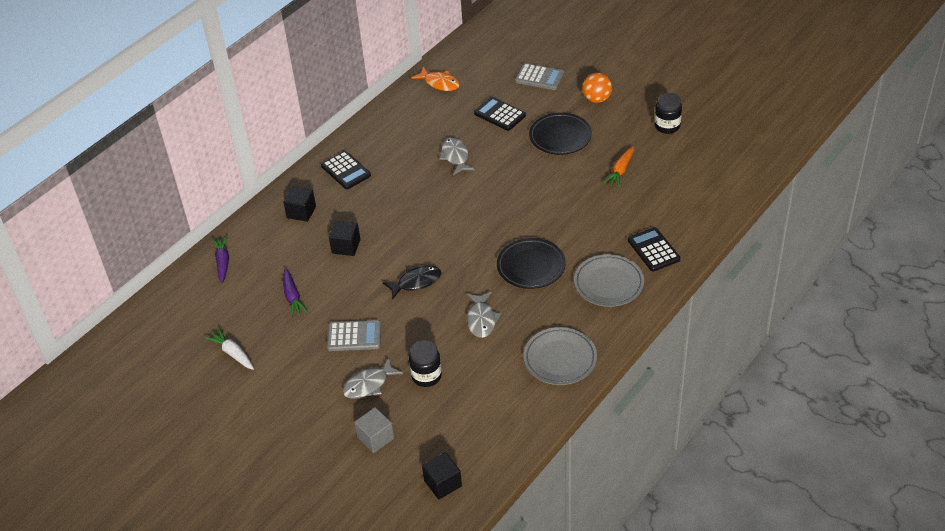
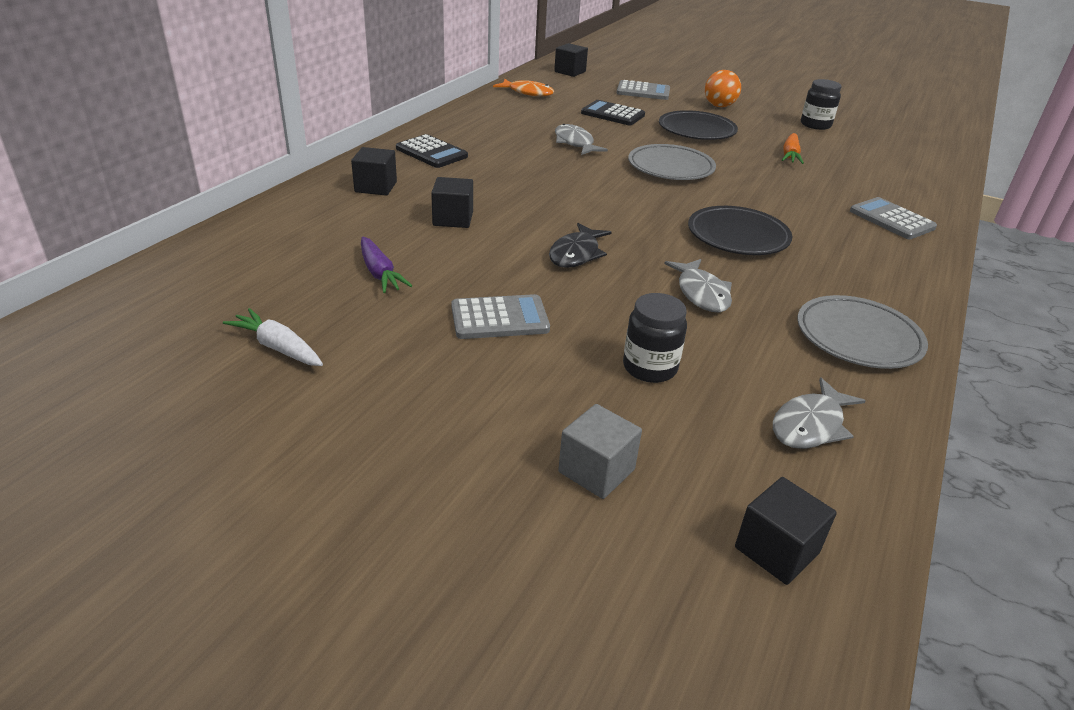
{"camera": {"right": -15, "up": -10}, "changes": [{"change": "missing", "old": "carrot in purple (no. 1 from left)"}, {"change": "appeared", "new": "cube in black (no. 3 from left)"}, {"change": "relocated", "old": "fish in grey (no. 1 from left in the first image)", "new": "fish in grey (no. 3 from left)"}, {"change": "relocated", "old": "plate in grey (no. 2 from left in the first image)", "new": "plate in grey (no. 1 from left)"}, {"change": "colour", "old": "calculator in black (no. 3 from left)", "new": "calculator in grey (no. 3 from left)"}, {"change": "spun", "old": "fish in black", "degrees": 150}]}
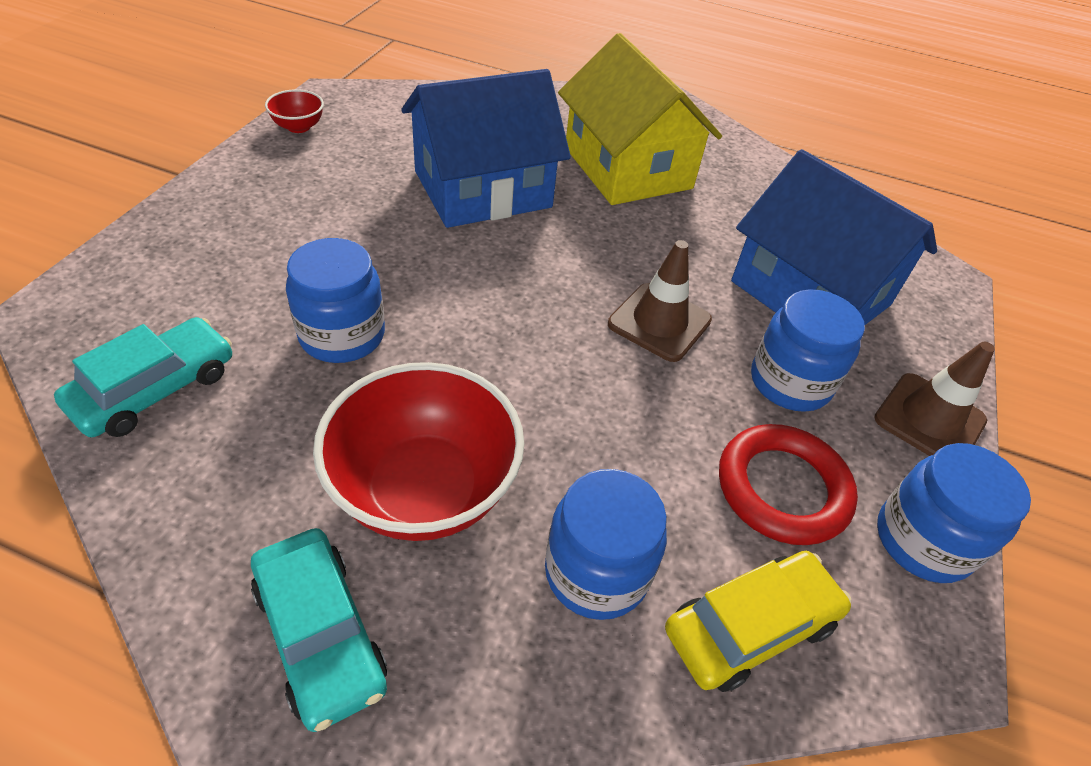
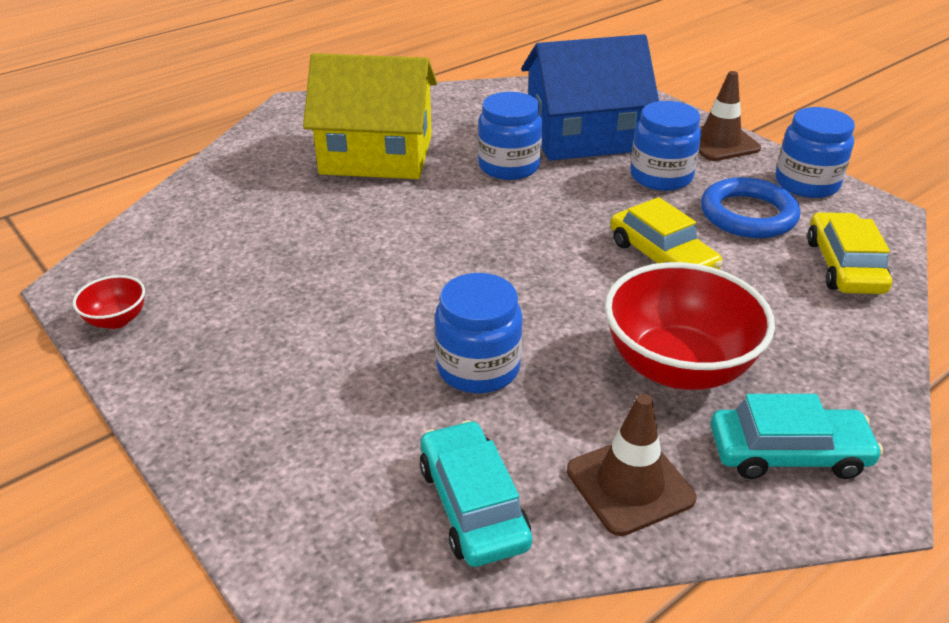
{"camera": {"right": -55, "up": -10}, "changes": [{"change": "missing", "old": "house in blue (no. 1 from left)"}, {"change": "appeared", "new": "car in yellow (no. 1 from left)"}, {"change": "relocated", "old": "jar in blue (no. 2 from left)"}, {"change": "relocated", "old": "traffic cone in brown (no. 1 from left)"}, {"change": "colour", "old": "ring in red", "new": "ring in blue"}]}
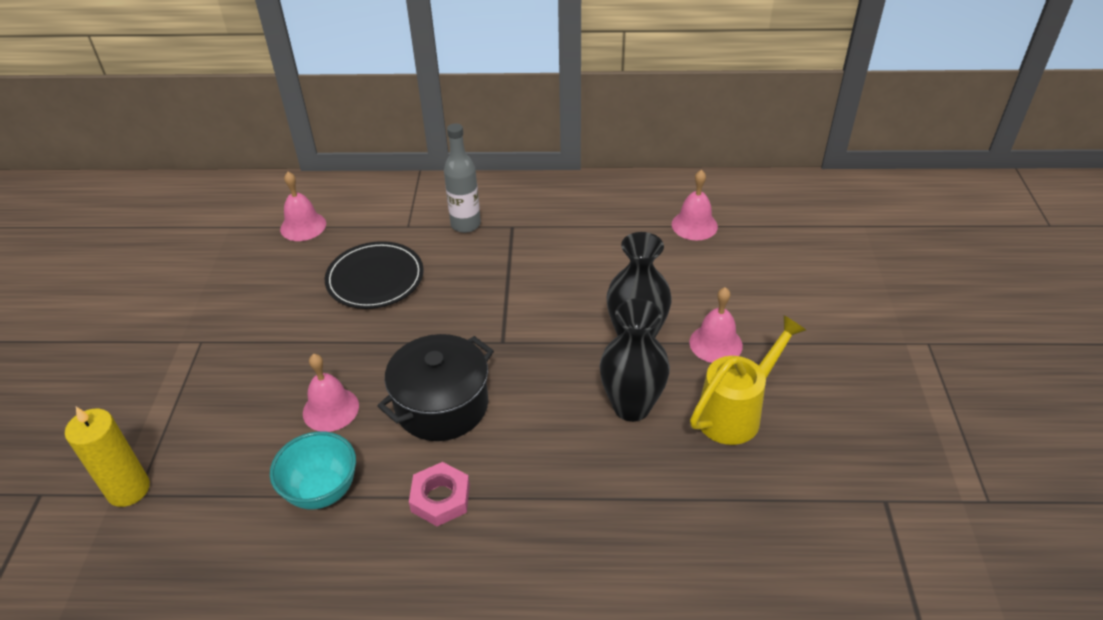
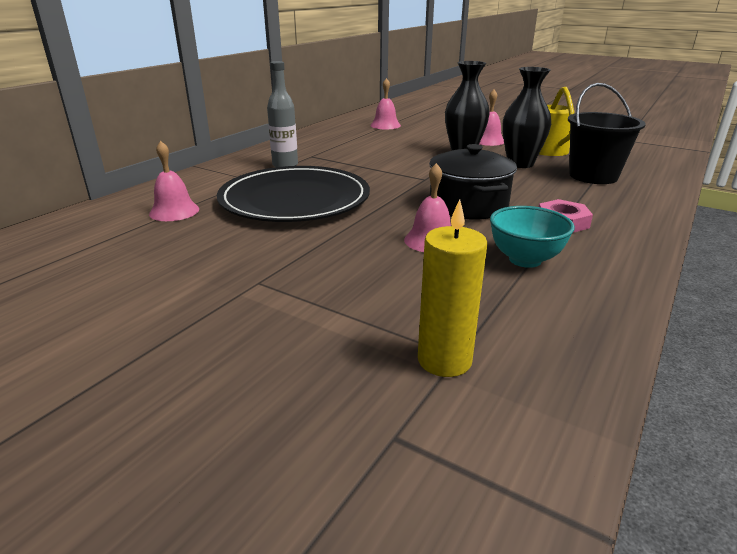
{"camera": {"right": -60, "up": -15}, "changes": [{"change": "appeared", "new": "bucket in black"}, {"change": "size", "old": "plate in black", "factor": 1.63}]}
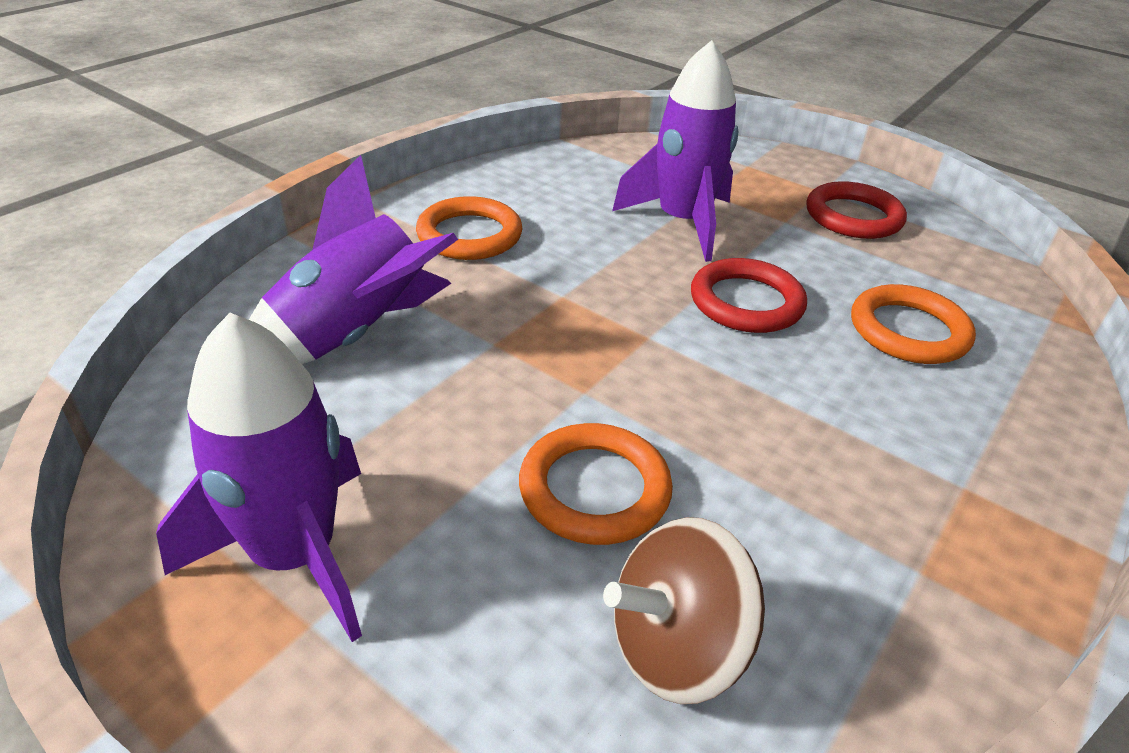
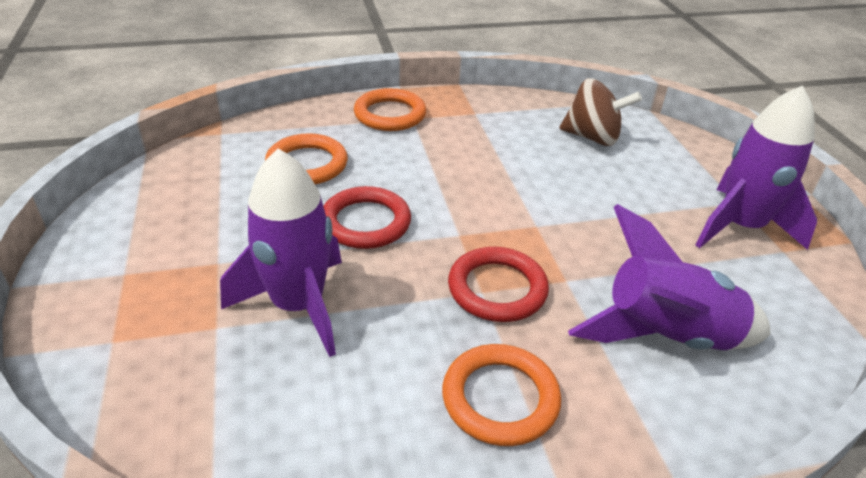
{"camera": {"right": -140, "up": 0}, "changes": [{"change": "relocated", "old": "ring in orange (no. 2 from left)"}, {"change": "relocated", "old": "ring in red (no. 2 from left)"}]}
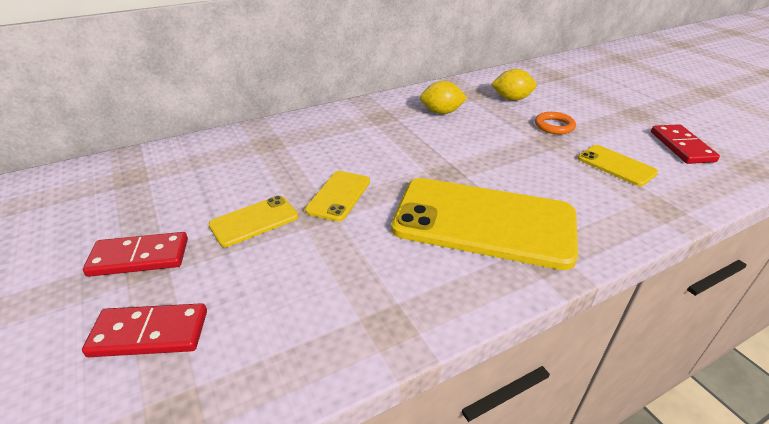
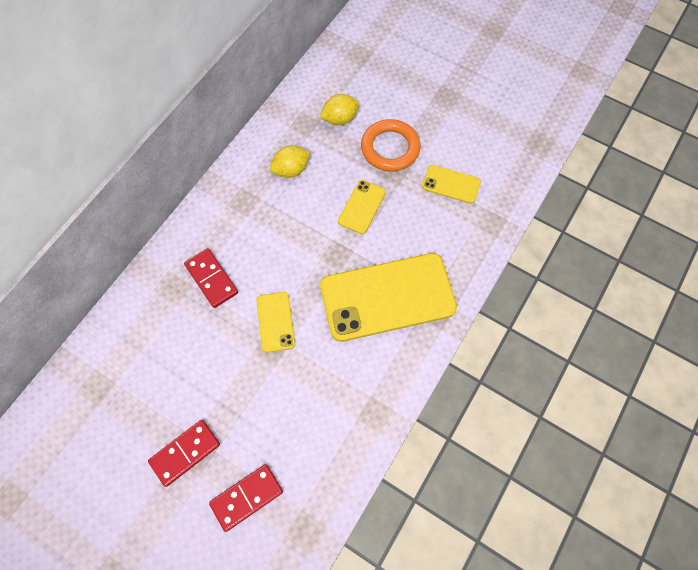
{"camera": {"right": -30, "up": 30}, "changes": [{"change": "relocated", "old": "phone in yellow (no. 1 from left in the first image)", "new": "phone in yellow (no. 2 from left)"}, {"change": "relocated", "old": "domino in red (no. 3 from left in the first image)", "new": "domino in red (no. 2 from left)"}, {"change": "size", "old": "ring in orange", "factor": 1.69}]}
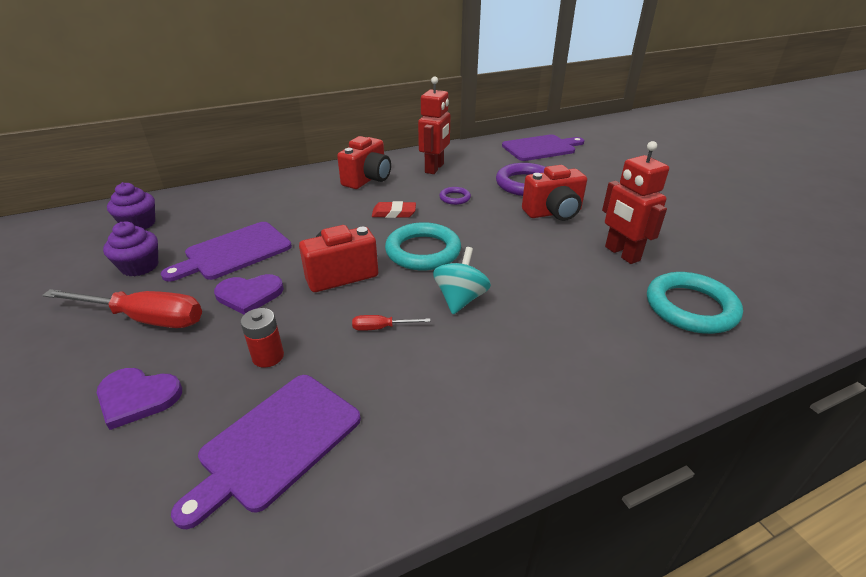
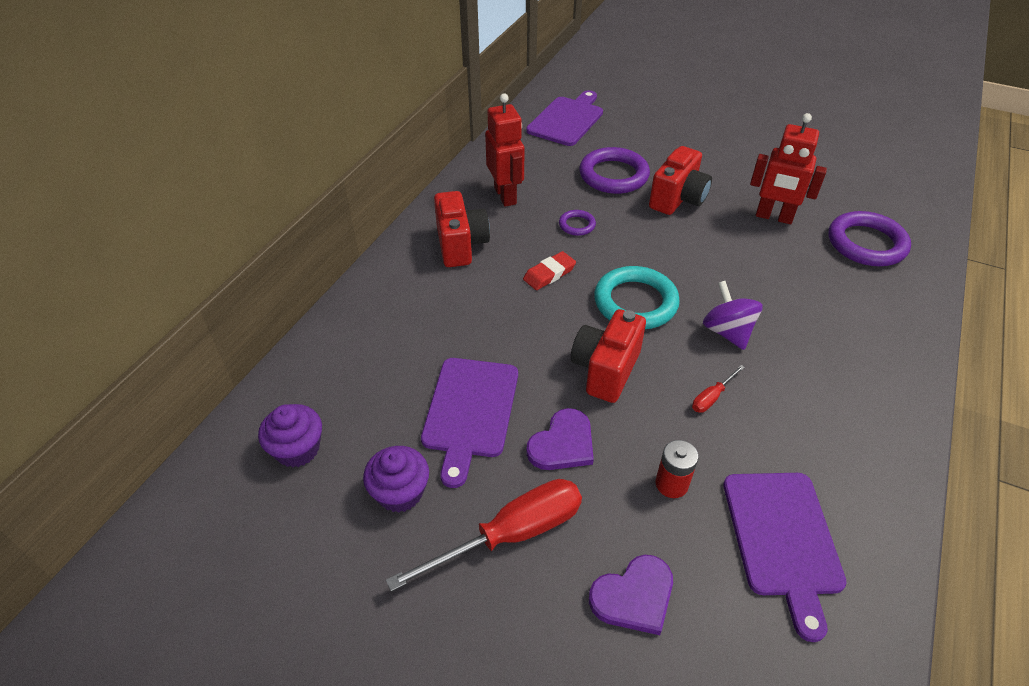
{"camera": {"right": -40, "up": 10}, "changes": [{"change": "colour", "old": "spinning top in turquoise", "new": "spinning top in purple"}, {"change": "colour", "old": "ring in turquoise (no. 2 from left)", "new": "ring in purple (no. 3 from left)"}]}
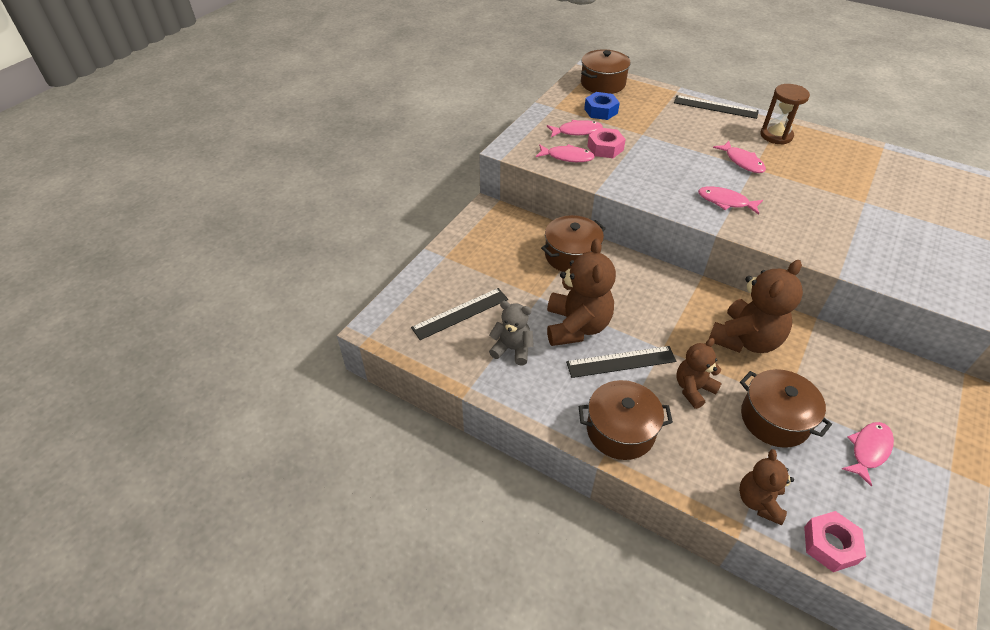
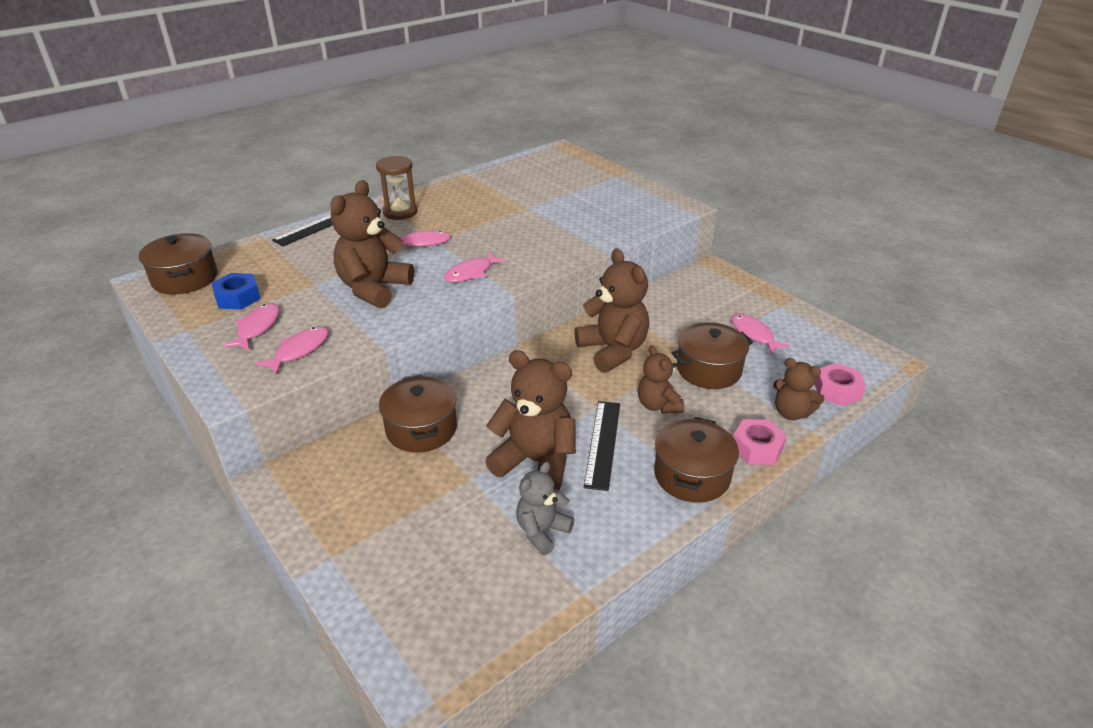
{"camera": {"right": -70, "up": -10}, "changes": [{"change": "missing", "old": "ruler in black (no. 1 from left)"}, {"change": "appeared", "new": "teddy bear in brown (no. 1 from left)"}, {"change": "relocated", "old": "nut in pink (no. 1 from left)"}]}
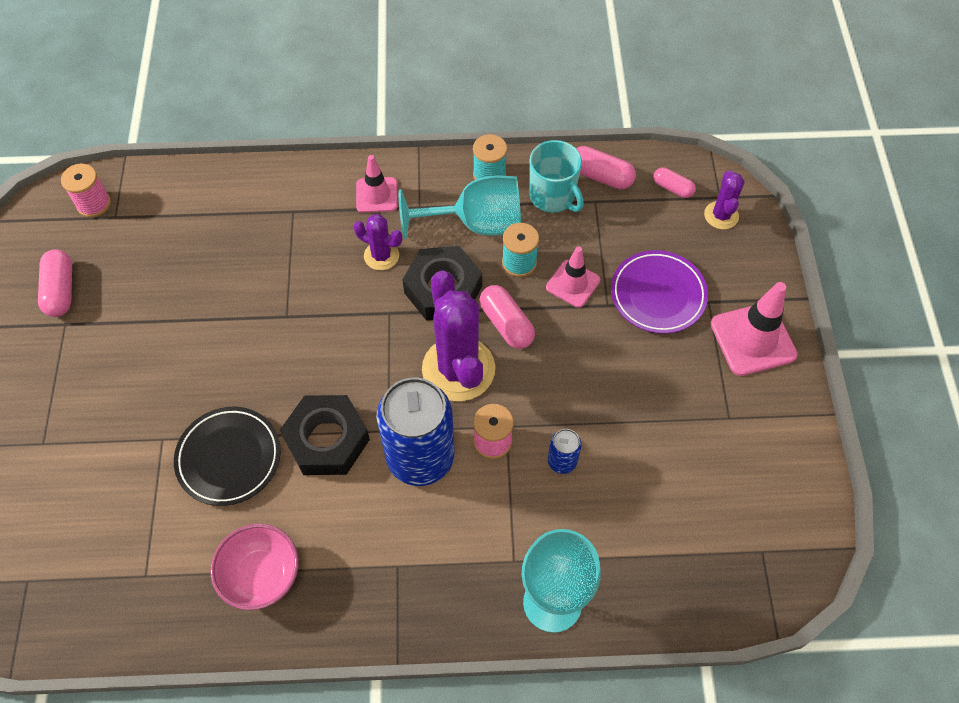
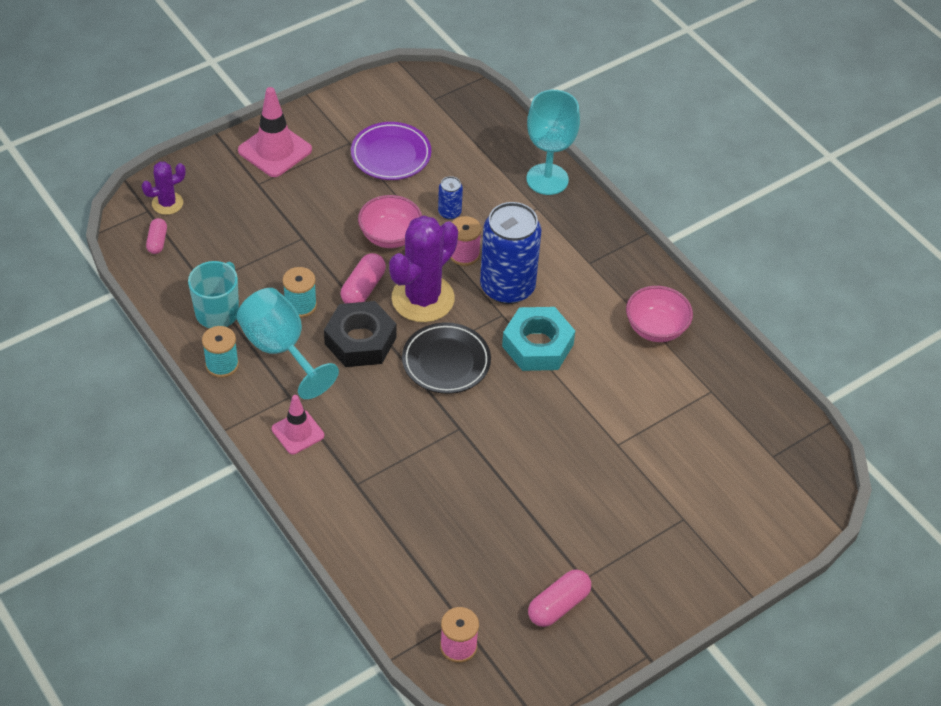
{"camera": {"right": -125, "up": -10}, "changes": [{"change": "missing", "old": "cactus in purple (no. 1 from left)"}, {"change": "missing", "old": "traffic cone in pink (no. 2 from left)"}, {"change": "missing", "old": "capsule in pink (no. 3 from left)"}, {"change": "appeared", "new": "bowl in pink (no. 1 from left)"}, {"change": "relocated", "old": "plate in black"}, {"change": "relocated", "old": "plate in purple"}, {"change": "colour", "old": "nut in black (no. 1 from left)", "new": "nut in turquoise"}]}
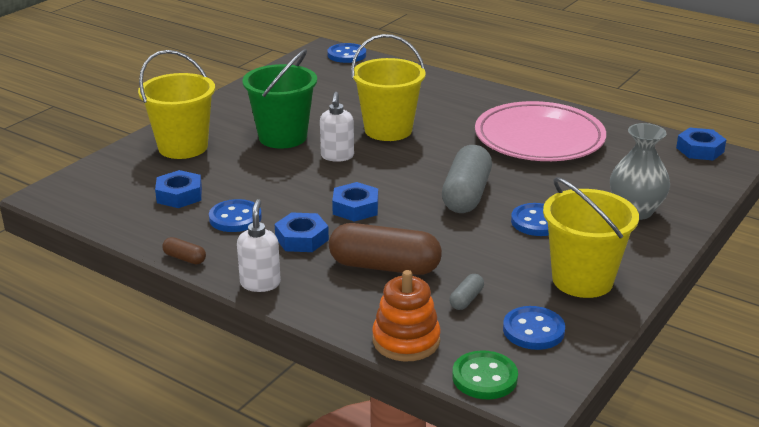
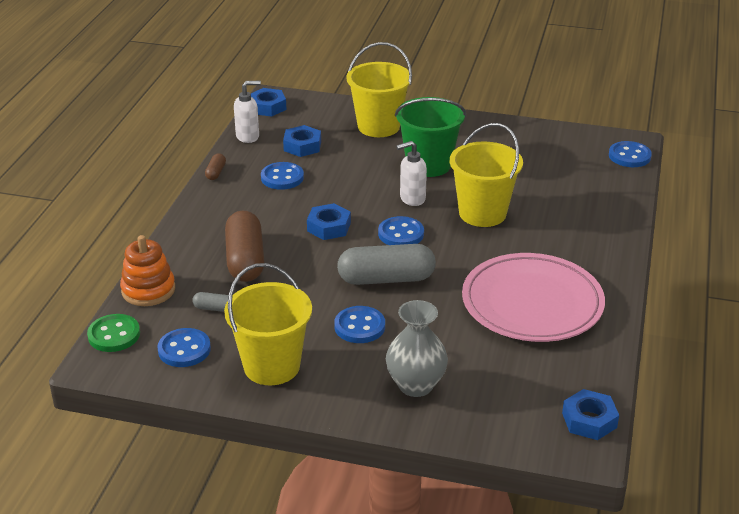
{"camera": {"right": 70, "up": 5}, "changes": [{"change": "appeared", "new": "button in blue (no. 4 from left)"}, {"change": "relocated", "old": "soap dispenser in white (no. 1 from left)"}, {"change": "relocated", "old": "nut in blue (no. 2 from left in the first image)", "new": "nut in blue (no. 1 from left)"}]}
